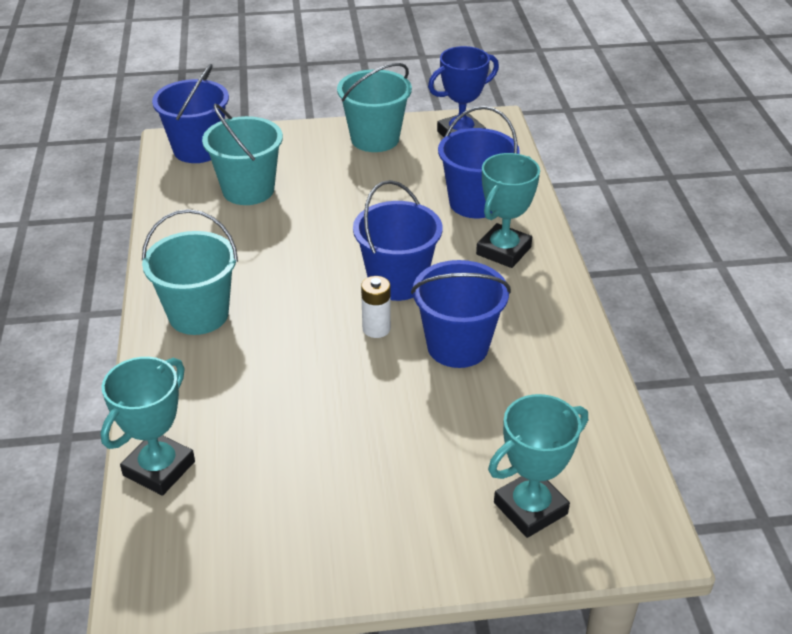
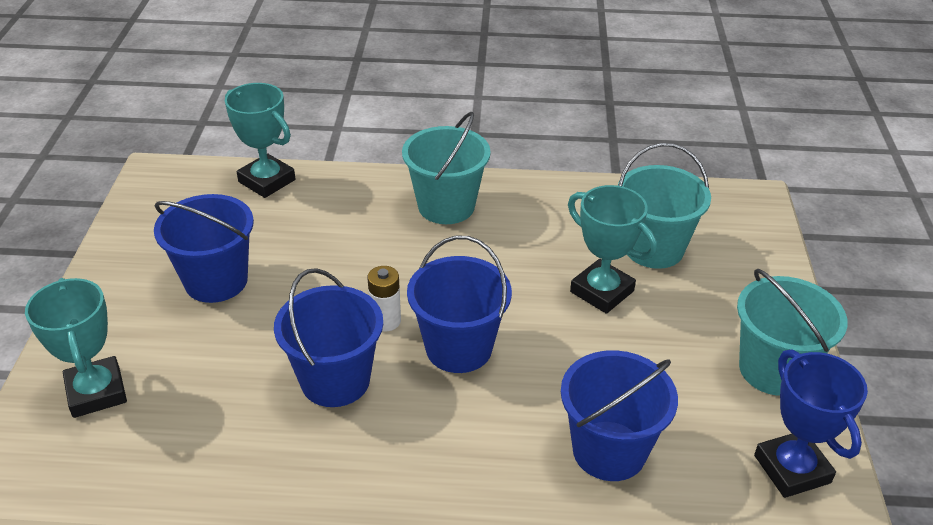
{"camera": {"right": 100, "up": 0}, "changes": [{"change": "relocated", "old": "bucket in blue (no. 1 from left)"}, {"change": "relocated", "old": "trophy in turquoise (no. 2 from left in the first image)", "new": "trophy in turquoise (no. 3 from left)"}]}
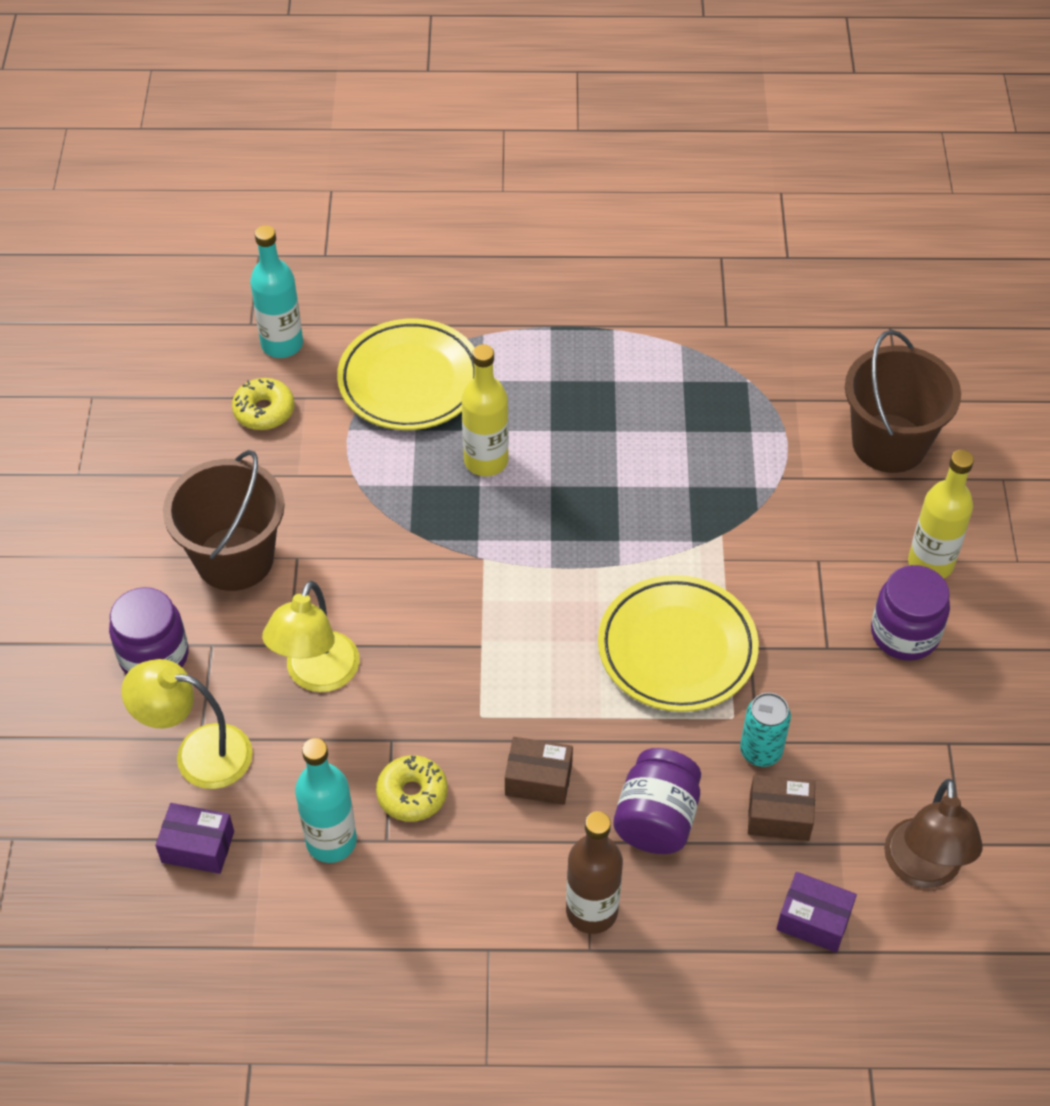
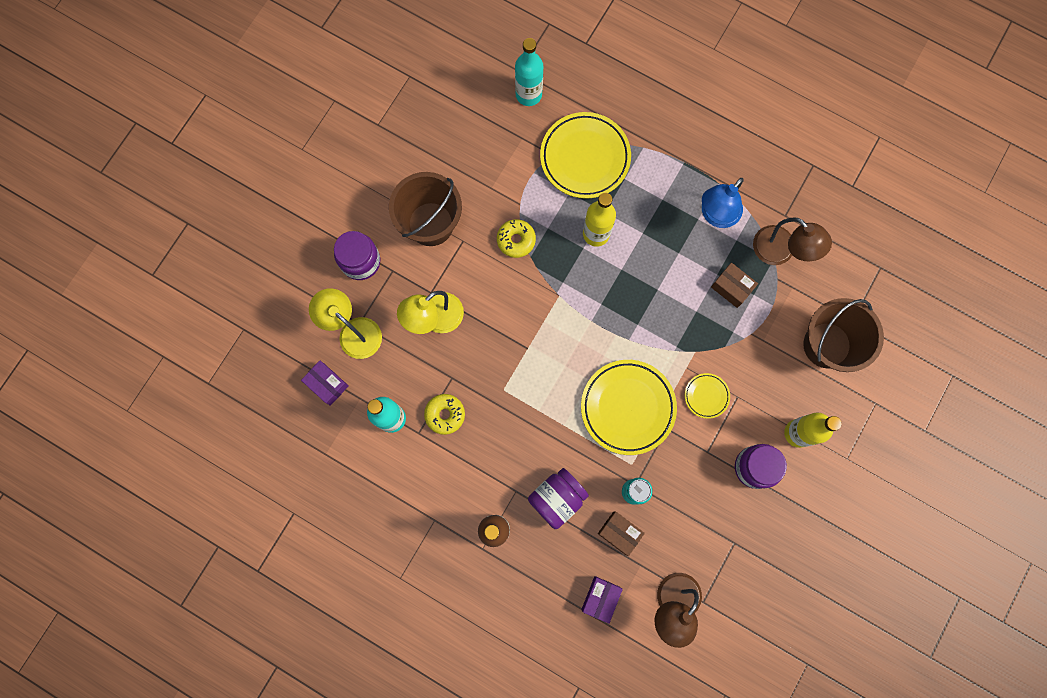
{"camera": {"right": 30, "up": 25}, "changes": [{"change": "appeared", "new": "plate in yellow (no. 3 from left)"}, {"change": "appeared", "new": "lamp in blue"}, {"change": "appeared", "new": "lamp in brown (no. 2 from left)"}, {"change": "relocated", "old": "donut in yellow (no. 1 from left in the first image)", "new": "donut in yellow (no. 2 from left)"}, {"change": "relocated", "old": "box in brown (no. 1 from left in the first image)", "new": "box in brown (no. 2 from left)"}, {"change": "spun", "old": "box in purple (no. 2 from left)", "degrees": 60}]}
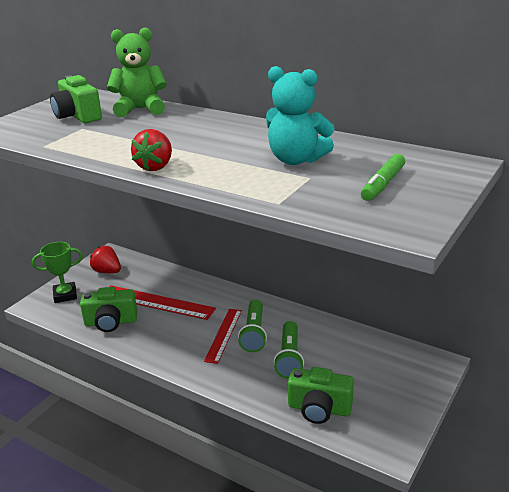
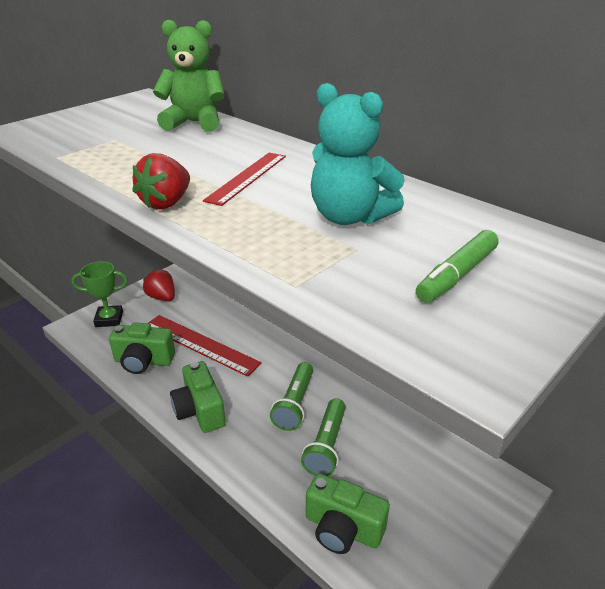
{"camera": {"right": 10, "up": 5}, "changes": [{"change": "relocated", "old": "camera in green (no. 1 from left in the first image)", "new": "camera in green (no. 2 from left)"}, {"change": "relocated", "old": "ruler in red (no. 2 from left)"}]}
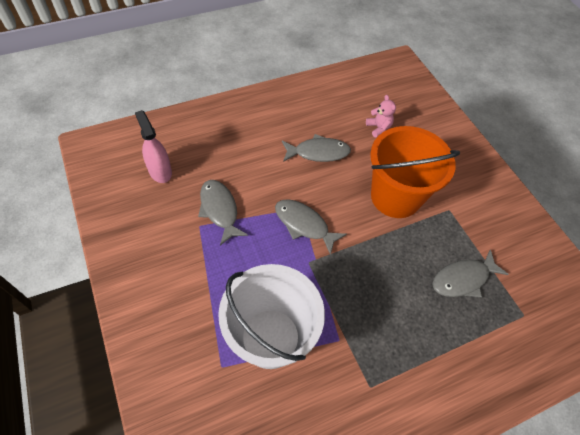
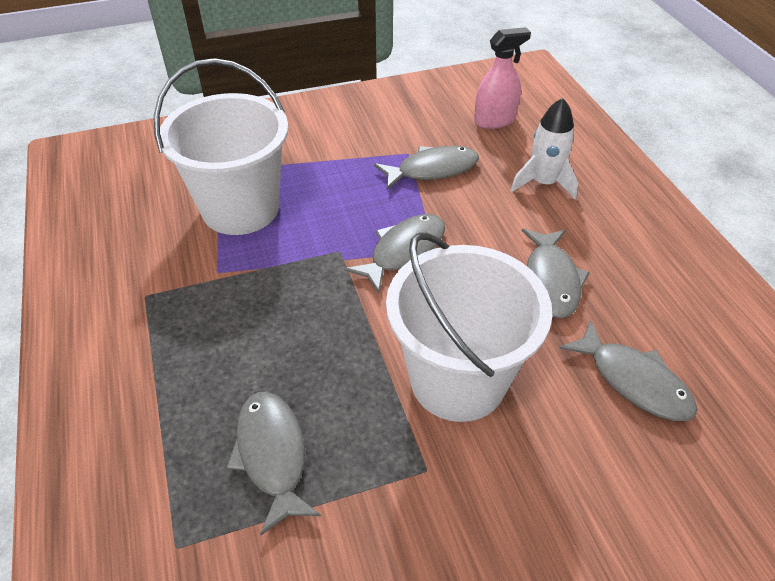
{"camera": {"right": 100, "up": -10}, "changes": [{"change": "appeared", "new": "rocket in white"}, {"change": "exchanged", "old": "teddy bear in pink", "new": "fish in grey (no. 5 from left)"}, {"change": "colour", "old": "bucket in orange", "new": "bucket in white (no. 2 from left)"}]}
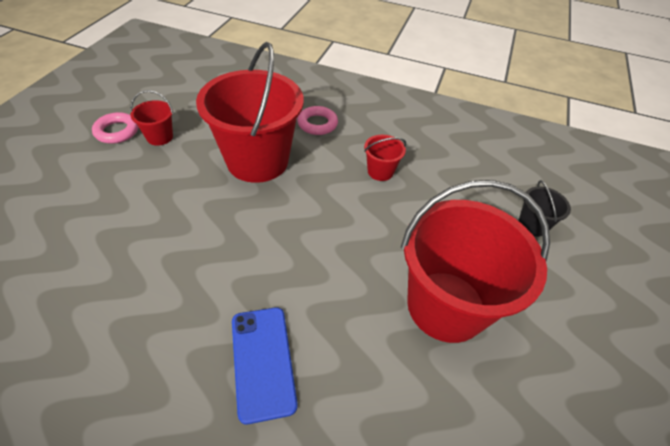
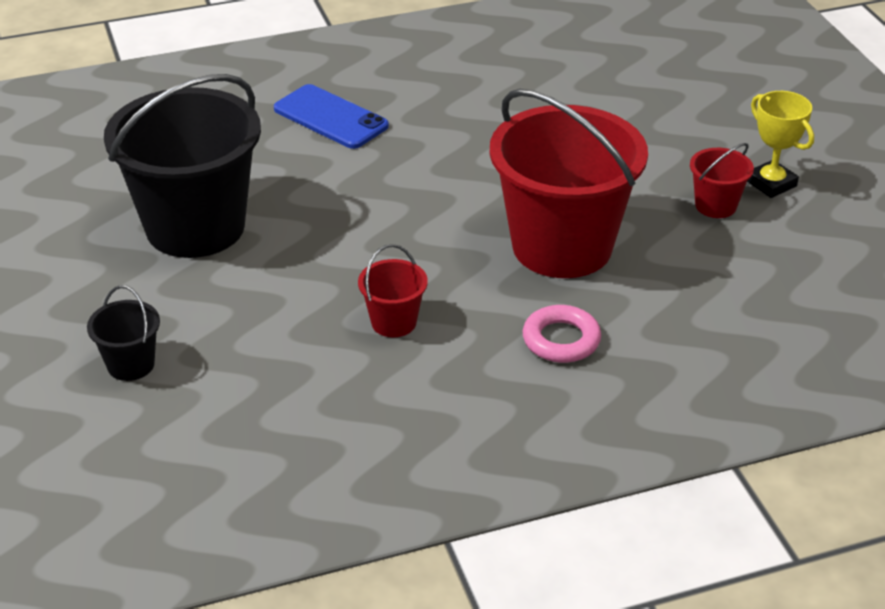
{"camera": {"right": 145, "up": -10}, "changes": [{"change": "exchanged", "old": "ring in pink (no. 1 from left)", "new": "trophy in yellow"}, {"change": "colour", "old": "bucket in red (no. 4 from left)", "new": "bucket in black (no. 2 from left)"}]}
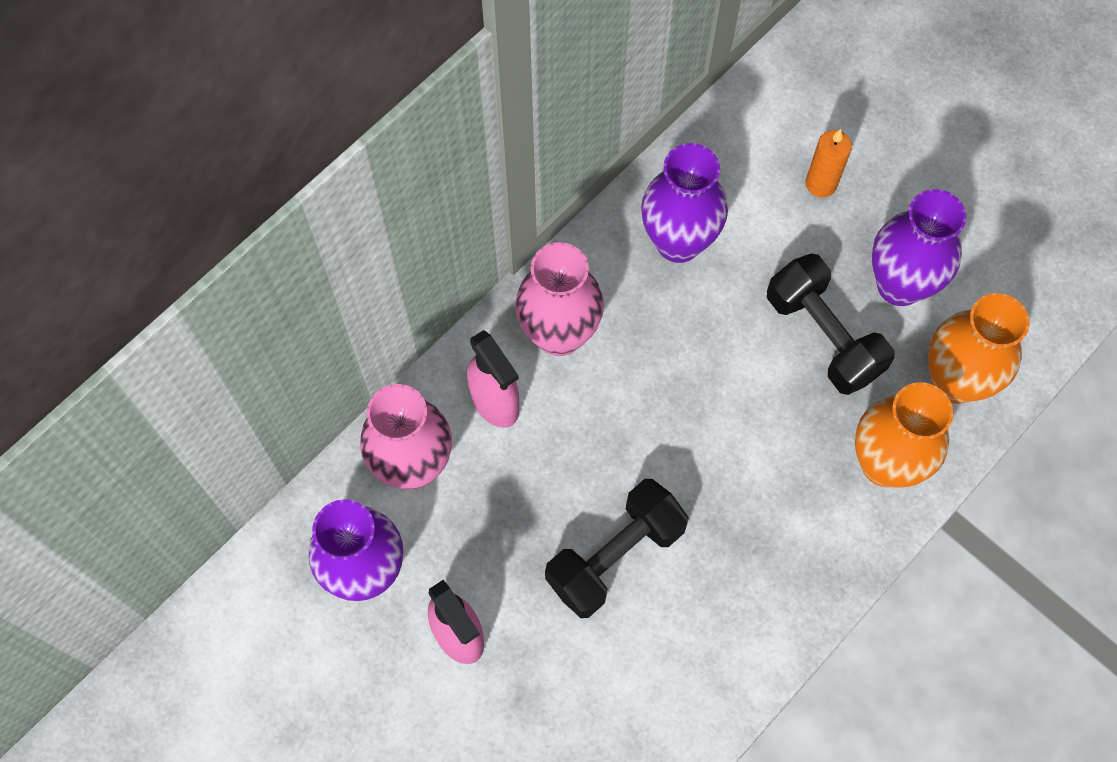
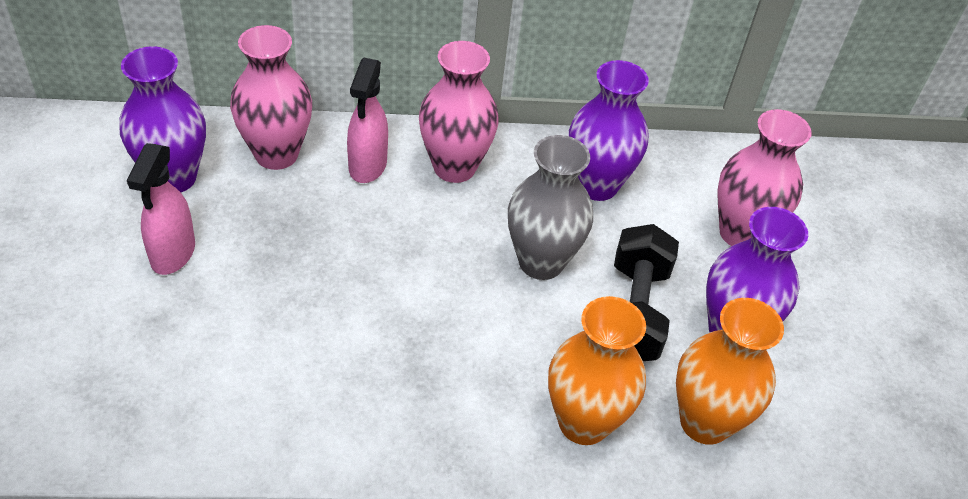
{"camera": {"right": 40, "up": -20}, "changes": [{"change": "missing", "old": "dumbbell in black (no. 1 from left)"}, {"change": "appeared", "new": "vase in grey"}, {"change": "exchanged", "old": "candle in orange", "new": "vase in pink (no. 3 from left)"}]}
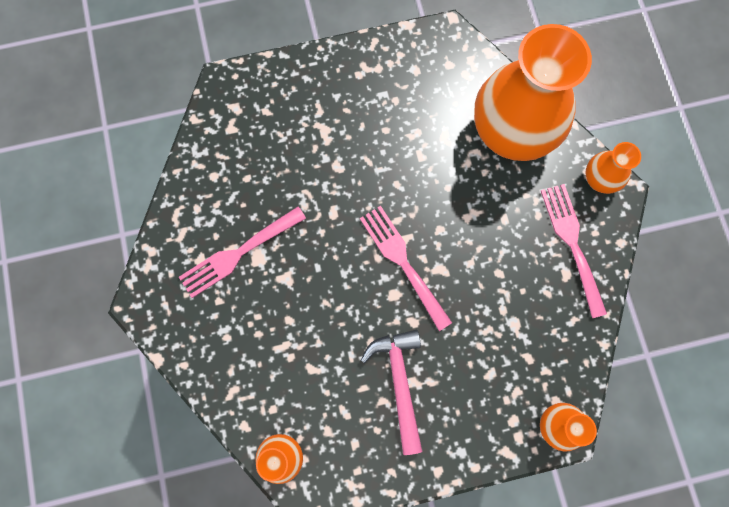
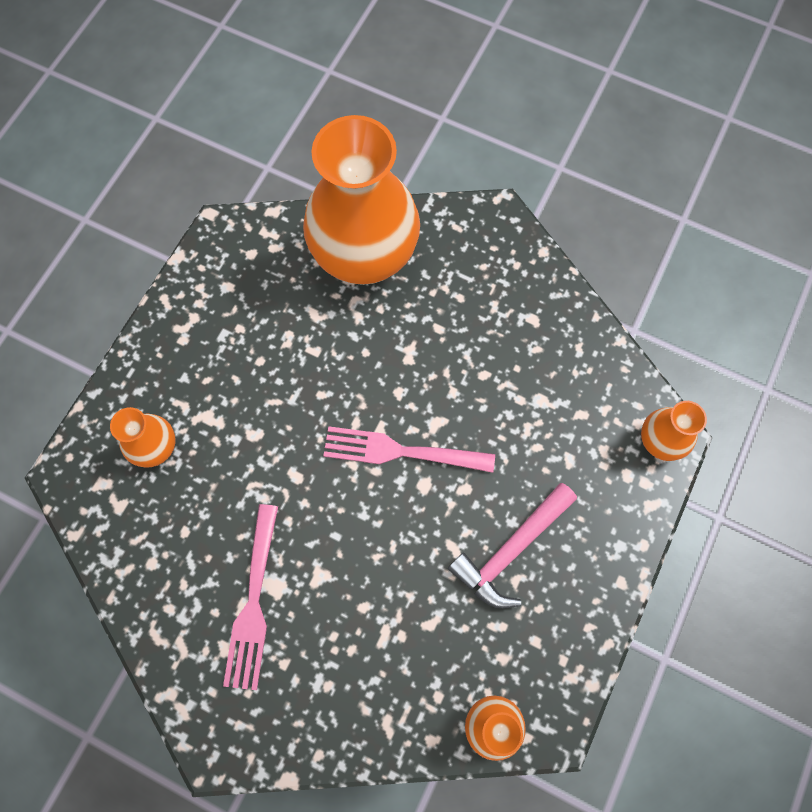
{"camera": {"right": -50, "up": -5}, "changes": [{"change": "missing", "old": "fork in pink (no. 3 from left)"}, {"change": "relocated", "old": "vase in orange (no. 4 from left in the first image)", "new": "vase in orange (no. 1 from left)"}, {"change": "spun", "old": "hammer in pink", "degrees": -75}]}
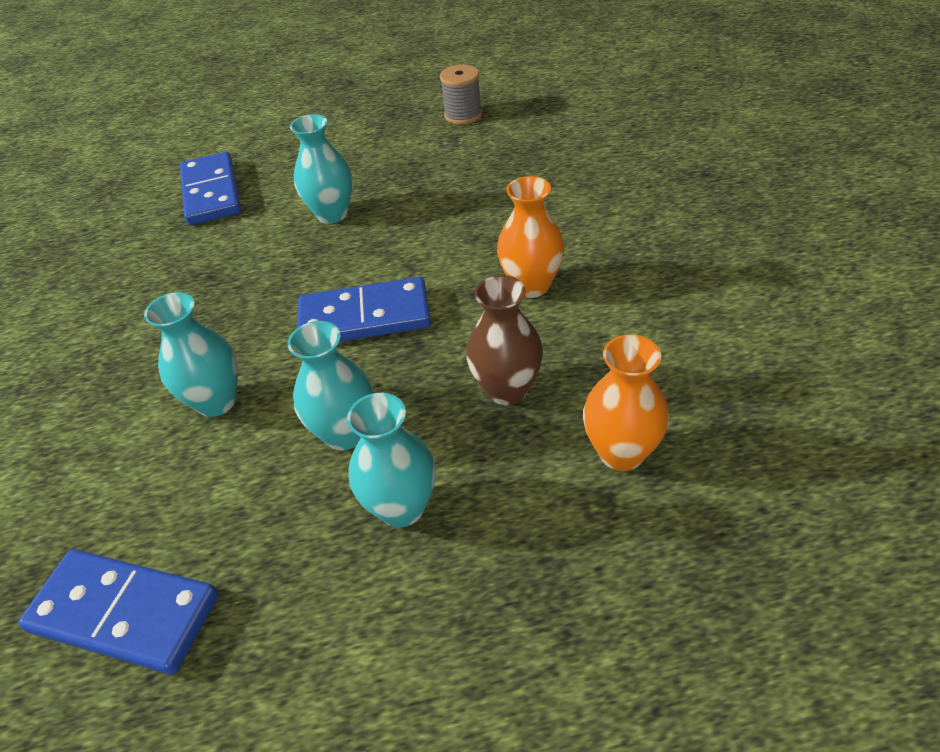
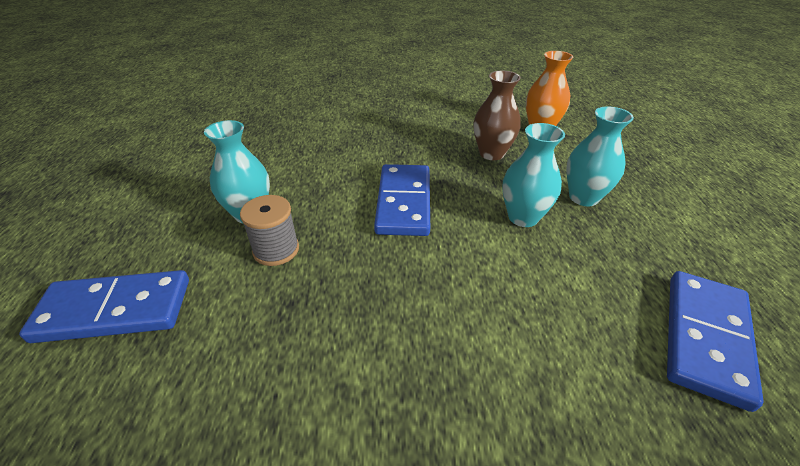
{"camera": {"right": -85, "up": -5}, "changes": [{"change": "missing", "old": "vase in turquoise (no. 1 from left)"}, {"change": "missing", "old": "vase in orange (no. 1 from left)"}, {"change": "relocated", "old": "spool in grey"}]}
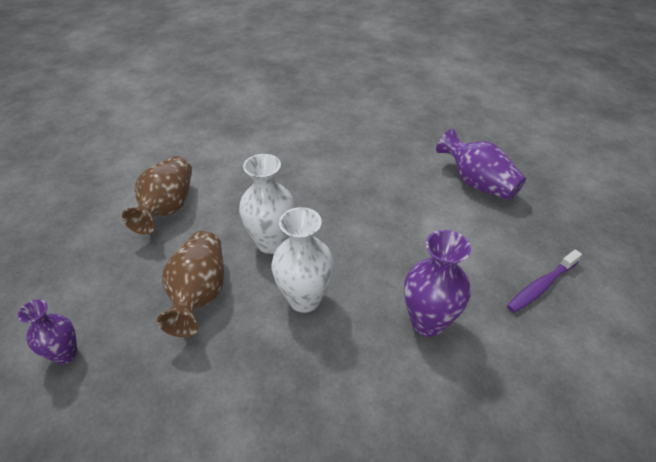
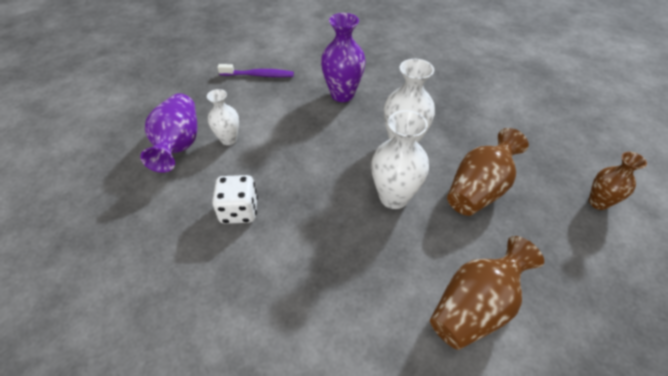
{"camera": {"right": -140, "up": 5}, "changes": [{"change": "appeared", "new": "vase in white (no. 1 from left)"}, {"change": "appeared", "new": "dice in white"}, {"change": "colour", "old": "vase in purple (no. 1 from left)", "new": "vase in brown (no. 3 from left)"}]}
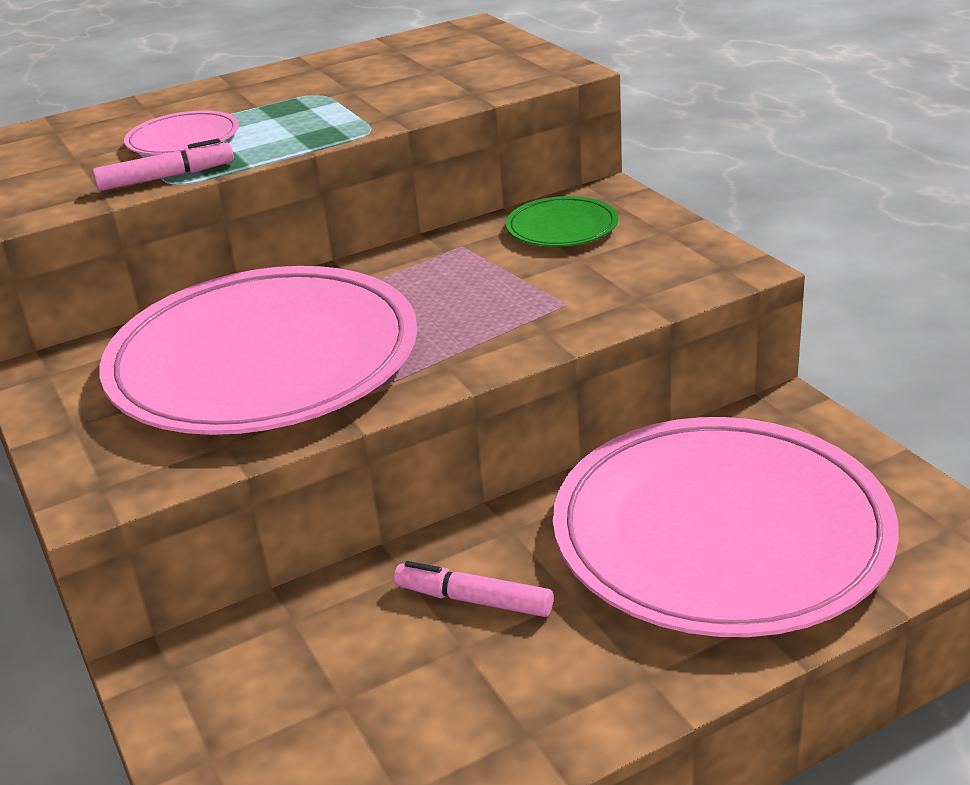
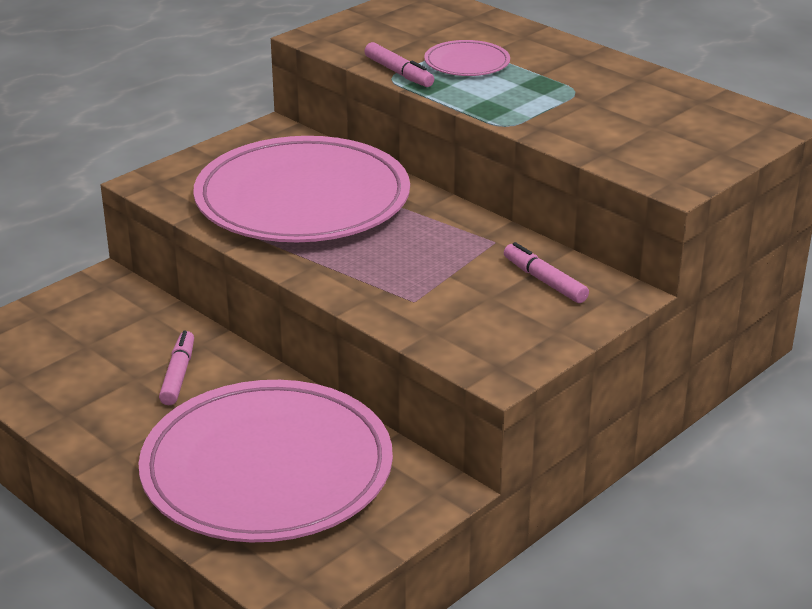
{"camera": {"right": 70, "up": 0}, "changes": [{"change": "exchanged", "old": "plate in green", "new": "marker in pink (no. 3 from left)"}]}
